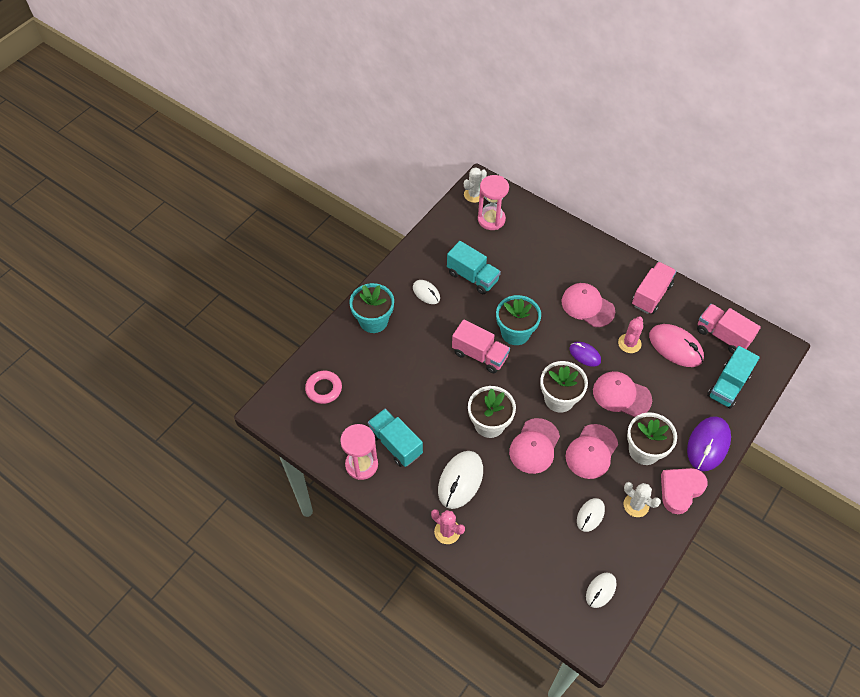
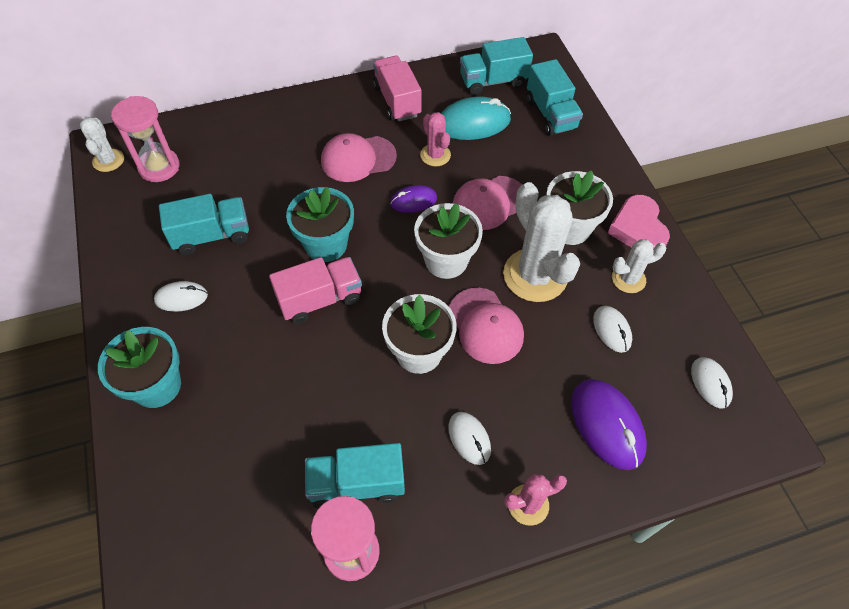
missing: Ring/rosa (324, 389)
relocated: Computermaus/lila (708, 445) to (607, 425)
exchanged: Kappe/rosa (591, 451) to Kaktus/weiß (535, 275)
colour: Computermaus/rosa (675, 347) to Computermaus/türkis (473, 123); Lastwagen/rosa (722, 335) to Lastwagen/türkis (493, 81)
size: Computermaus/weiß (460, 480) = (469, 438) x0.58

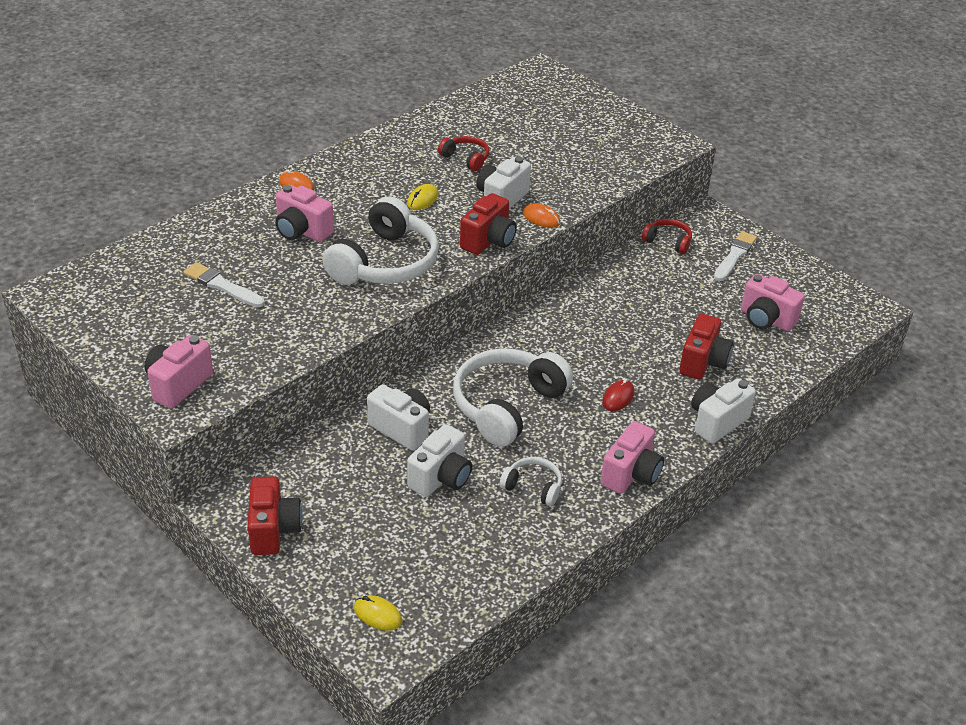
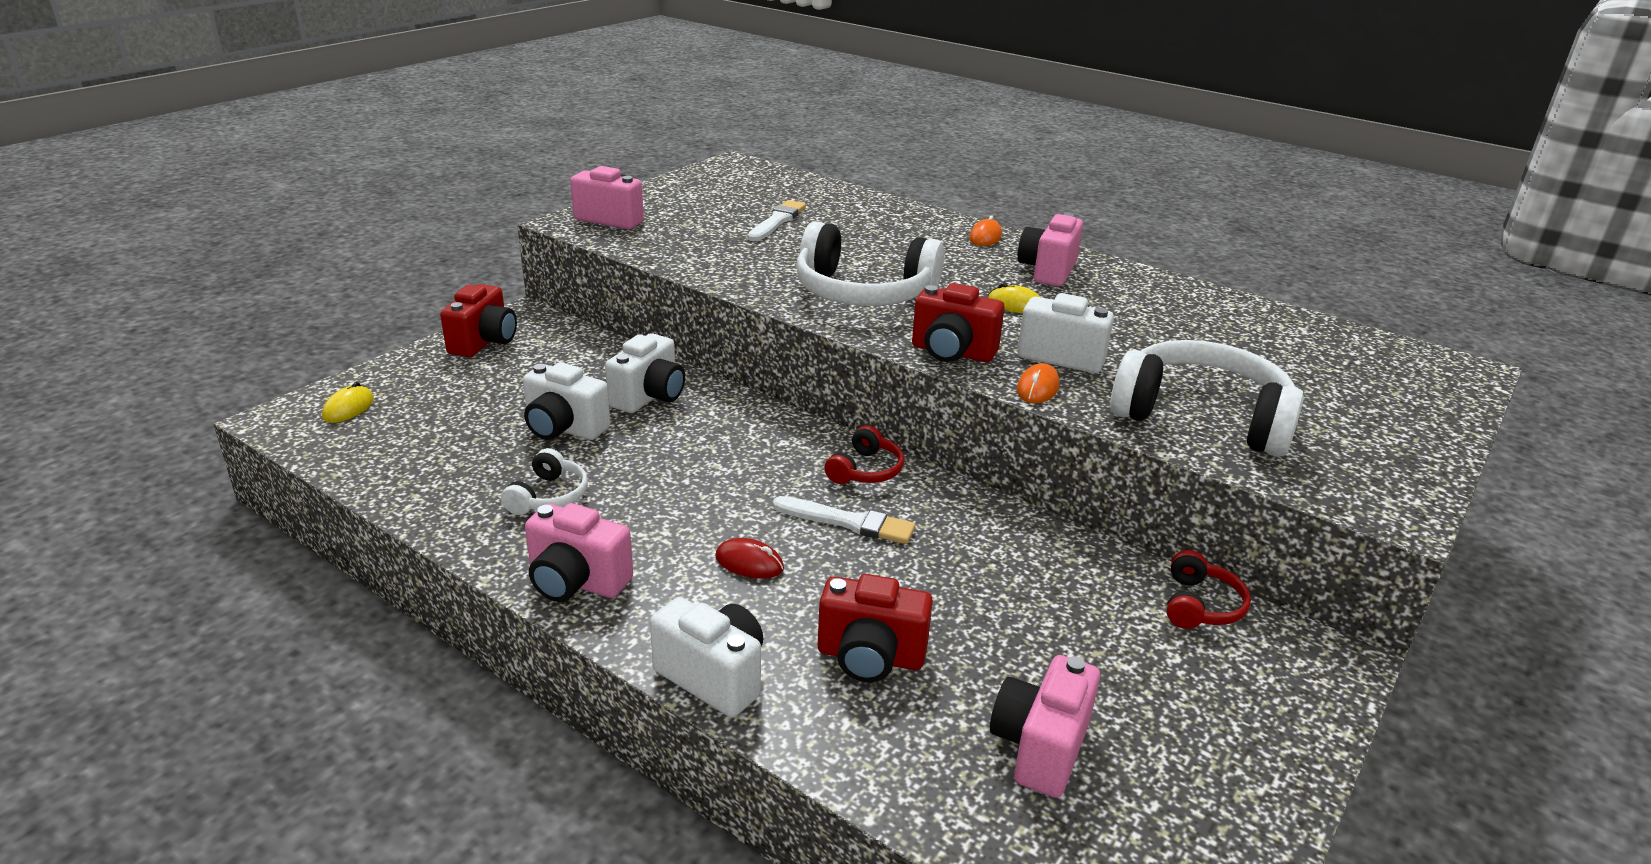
relocated: Kamera/rosa (302, 231) to (1047, 271); Kopfhörer/rot (466, 158) to (865, 470); Kopfhörer/weiß (507, 405) to (1202, 417); Pinsel/weiß (734, 256) to (848, 522)
spun: Kamera/rot (273, 530) = (484, 342) 60 degrees counterclockwise

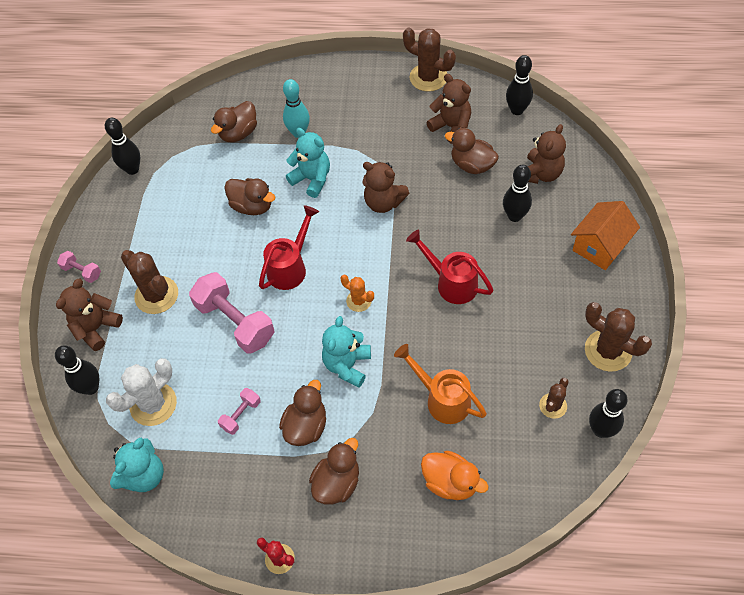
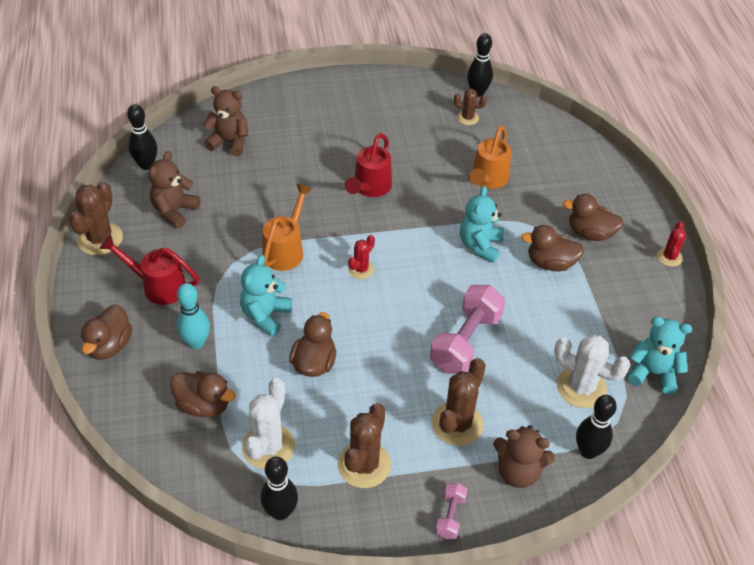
missing: Hantel/rosa (241, 415); Kaktus/orange (359, 301); Ente/orange (450, 482); Bowlingkegel/schwarz (514, 216); Haus/orange (600, 246)
appeared: Kaktus/weiß (268, 446); Kaktus/rot (361, 269)
relocated: Gießkanne/rot (290, 267) to (158, 286); Ente/braun (472, 165) to (109, 346); Kaktus/braun (608, 351) to (364, 465)
exchanged: Teddybär/braun (383, 202) to Gießkanne/orange (286, 250)
spun: Teddybär/türkis (347, 365) = (480, 246) 105 degrees clockwise

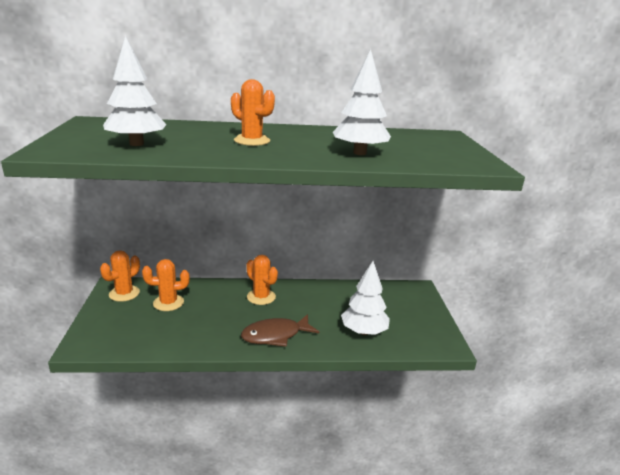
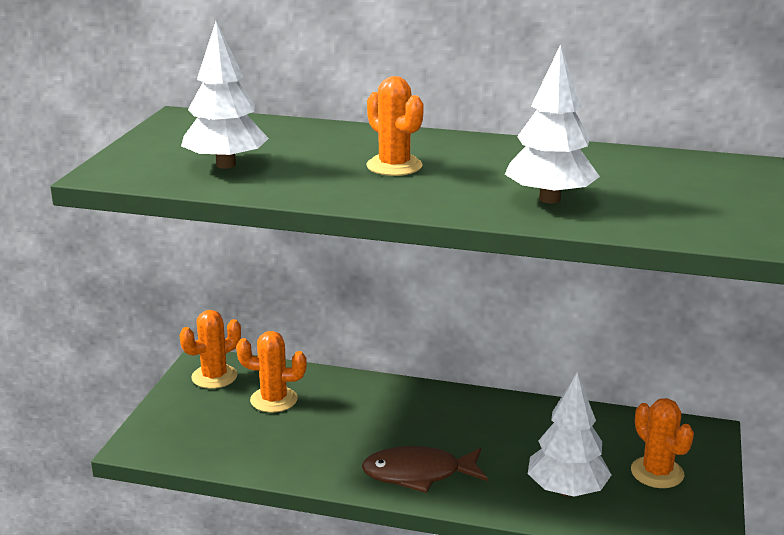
relocated: Kaktus/orange (261, 297) to (657, 472)

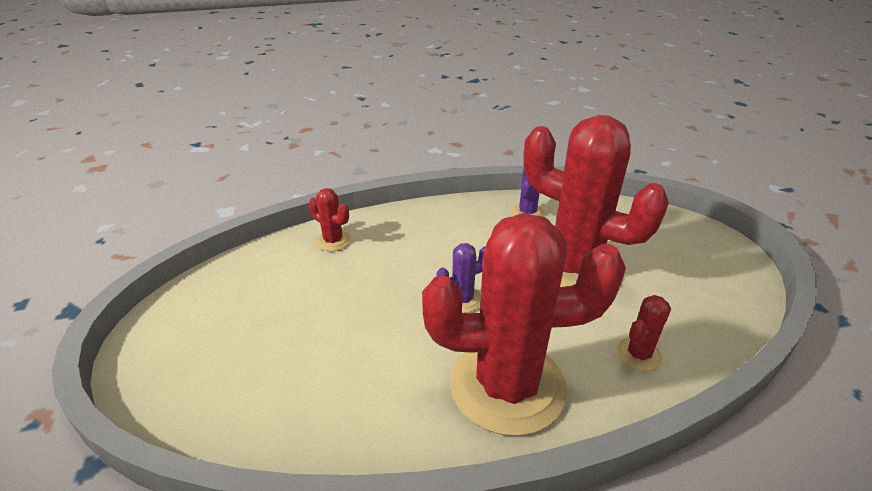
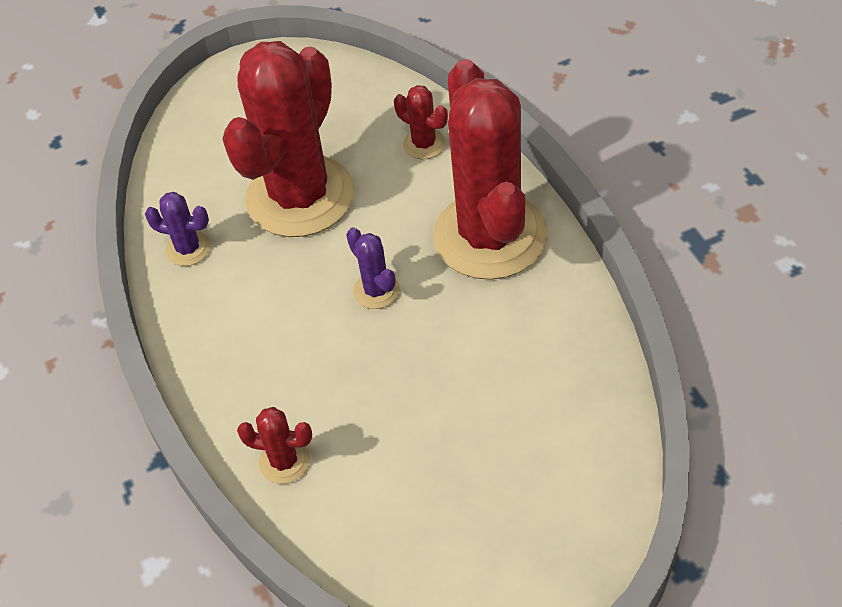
spun: Kaktus/rot (333, 241) = (284, 461) 75 degrees clockwise

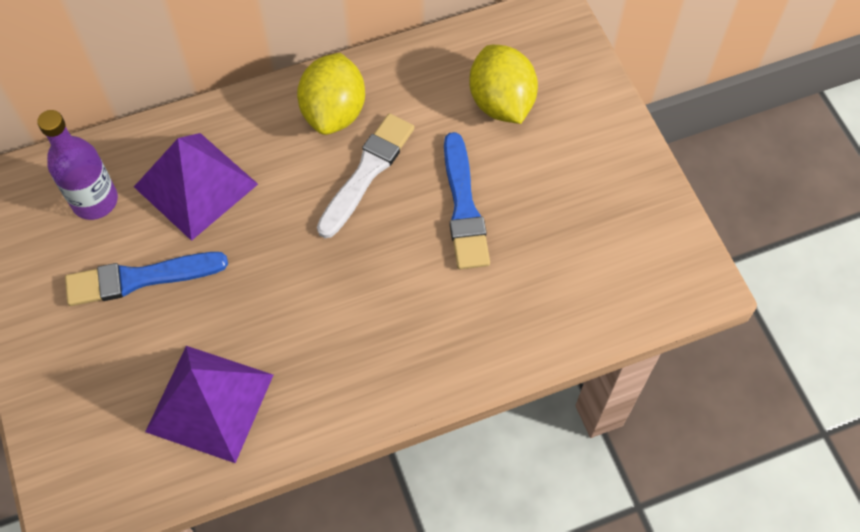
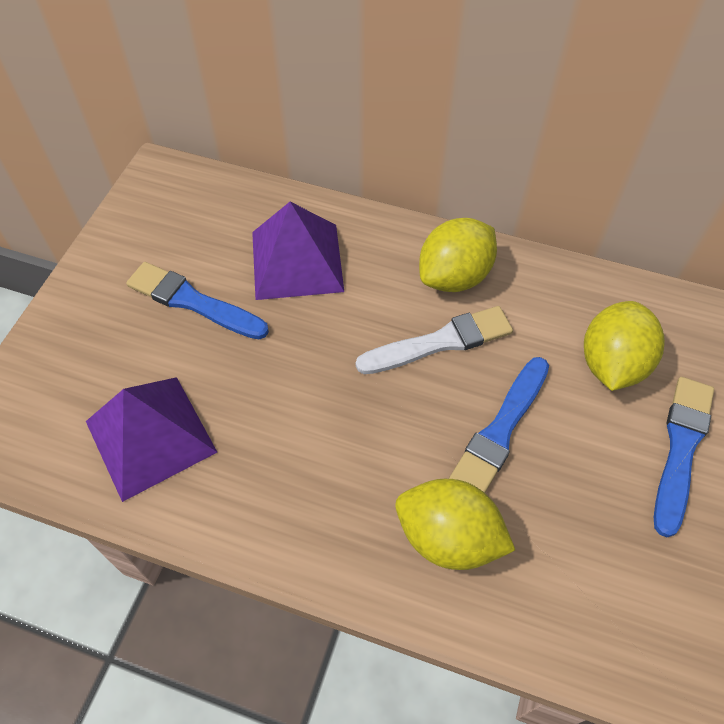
missing: Flasche/lila (95, 201)
appeared: Zitrone/gelb (448, 537); Pinsel/blau (681, 449)

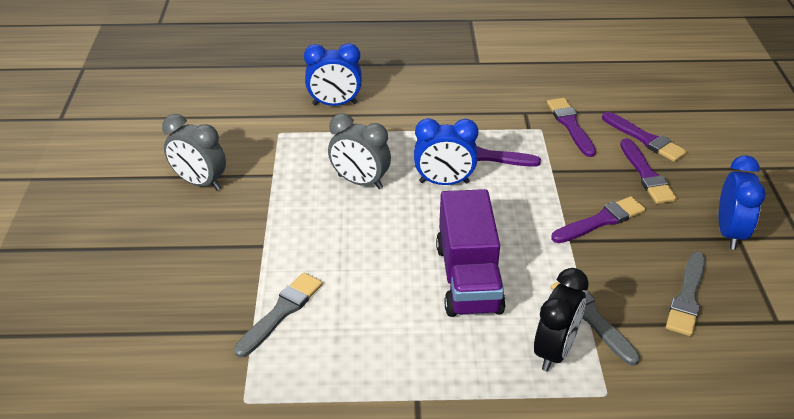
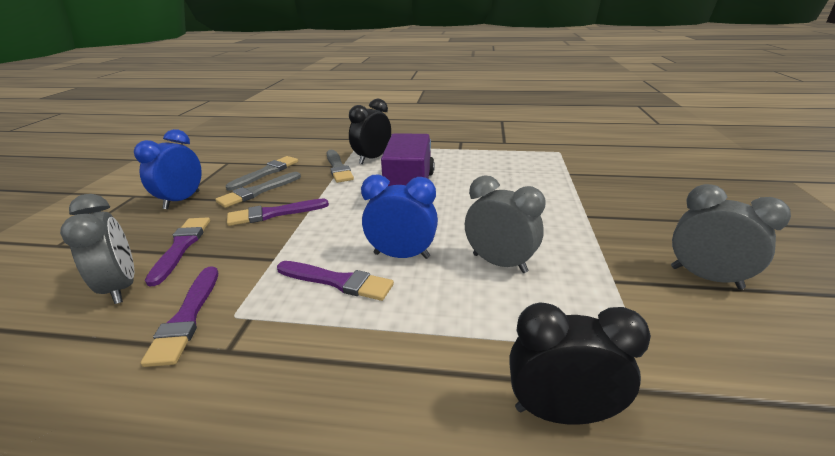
relocated: Pinsel/grau (281, 312) to (258, 191)
exchanged: Pinsel/lila (645, 139) to Wecker/grau (121, 287)
colour: Wecker/blau (334, 104) to Wecker/schwarz (560, 412)

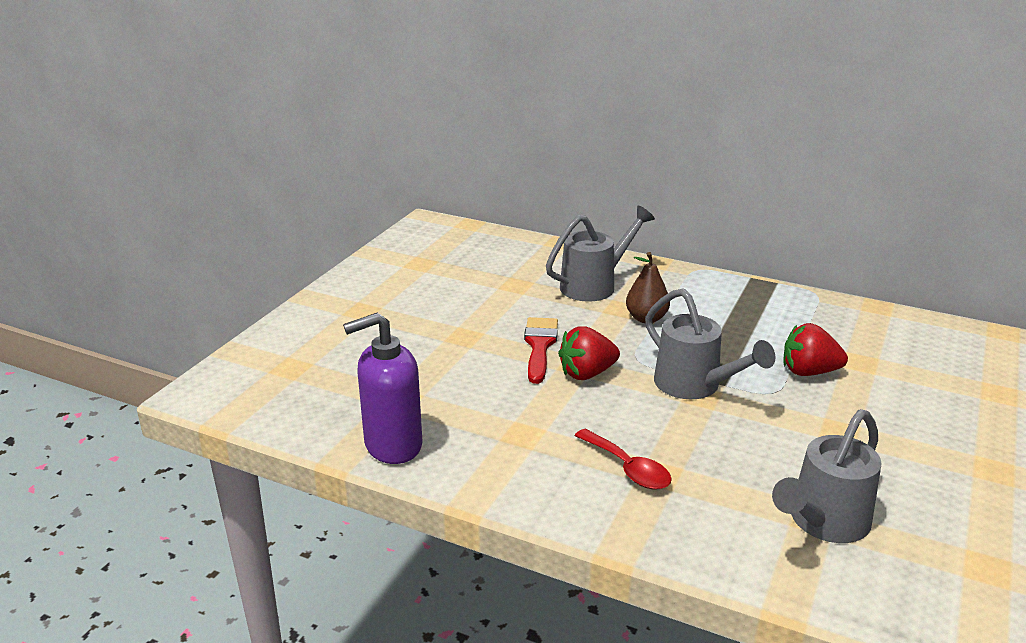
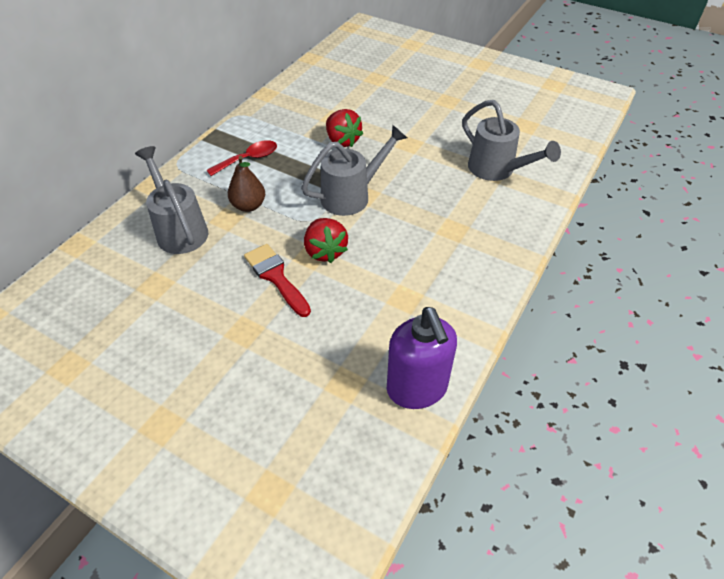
relocated: Löffel/rot (628, 468) to (248, 159)
spun: Pinsel/rot (539, 346) = (276, 277) 45 degrees clockwise; Erdbeere/rot (808, 372) = (342, 141) 45 degrees counterclockwise

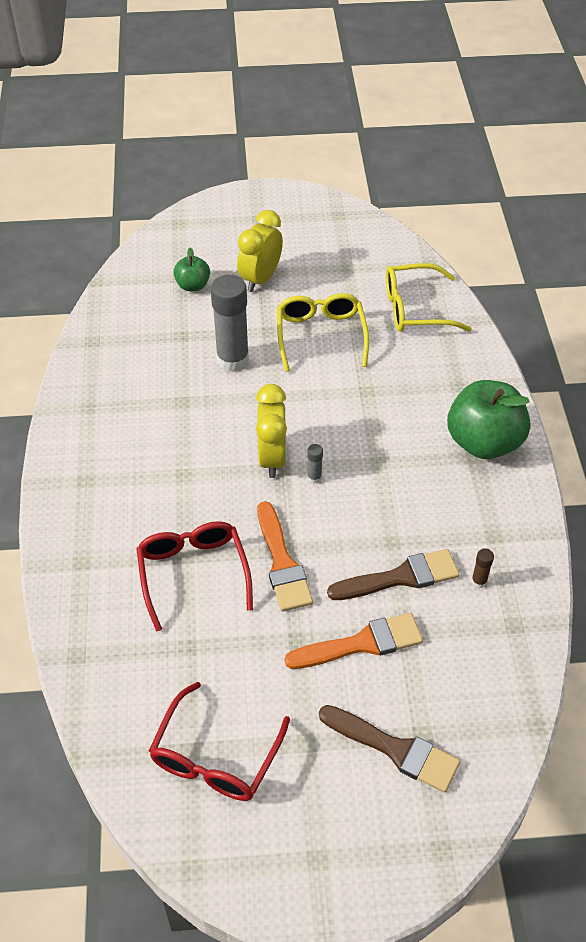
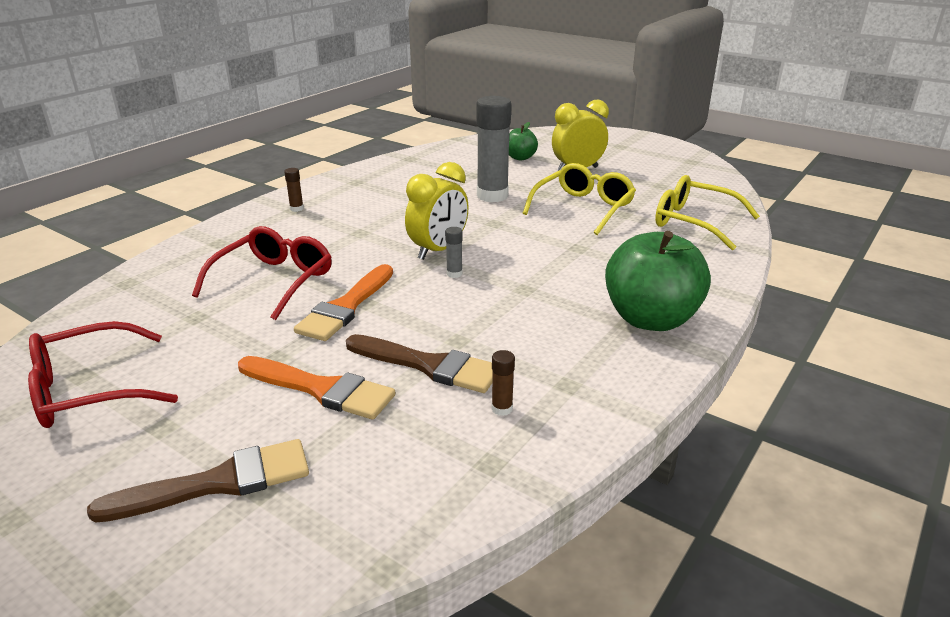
appeared: Klebestift/braun (296, 209)
spun: Pinsel/braun (394, 749) = (217, 483) 90 degrees counterclockwise

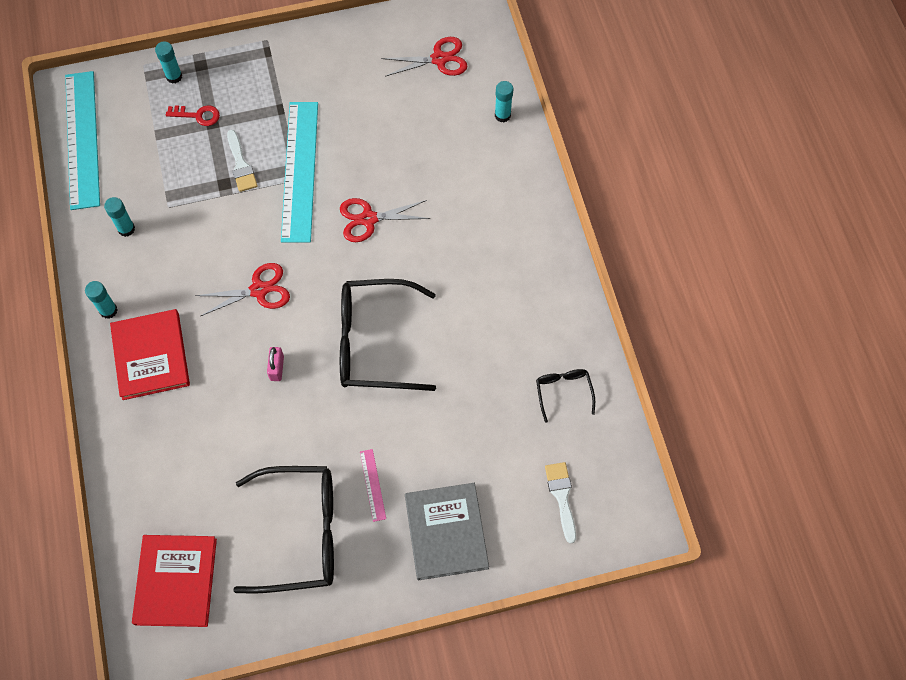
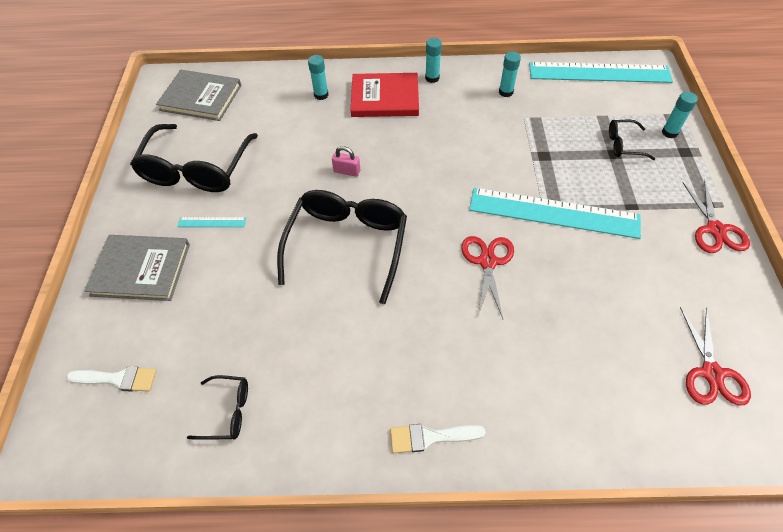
relocated: Schere/rot (259, 290) to (715, 229); Pinsel/weiß (241, 165) to (430, 437); Klebestift/türkis (502, 115) to (321, 95)
exchanged: Schlüssel/rot (197, 115) to Brille/schwarz (623, 145)
colour: Buch/rot (176, 581) to Buch/grau (201, 98); Lineal/rosa (373, 485) to Lineal/türkis (212, 222)

